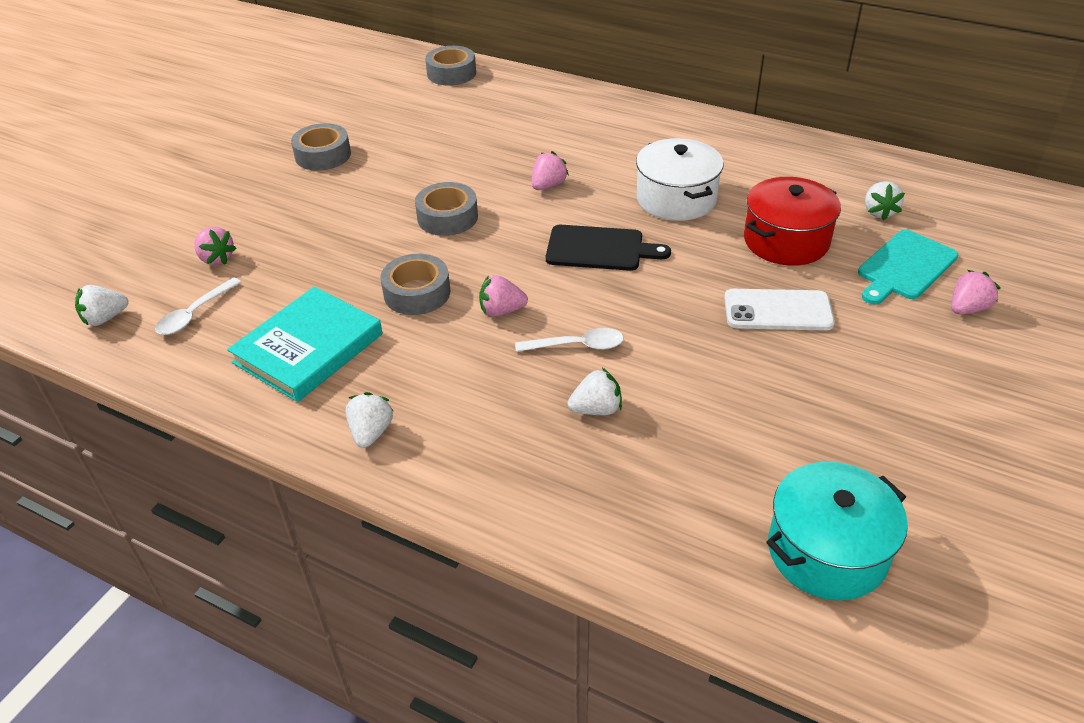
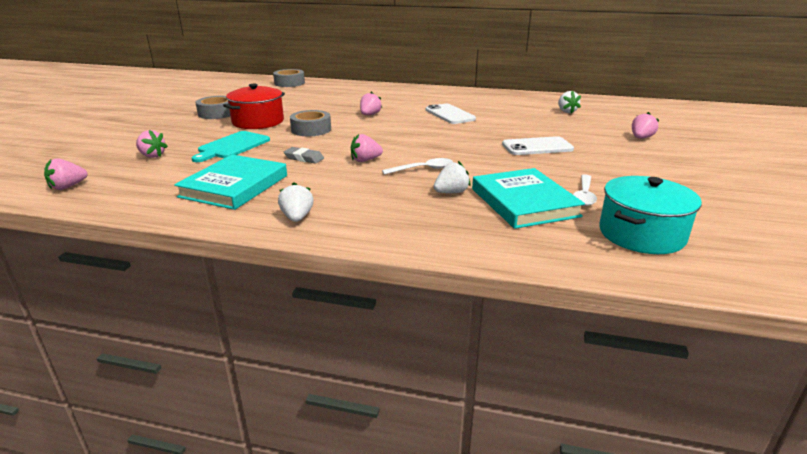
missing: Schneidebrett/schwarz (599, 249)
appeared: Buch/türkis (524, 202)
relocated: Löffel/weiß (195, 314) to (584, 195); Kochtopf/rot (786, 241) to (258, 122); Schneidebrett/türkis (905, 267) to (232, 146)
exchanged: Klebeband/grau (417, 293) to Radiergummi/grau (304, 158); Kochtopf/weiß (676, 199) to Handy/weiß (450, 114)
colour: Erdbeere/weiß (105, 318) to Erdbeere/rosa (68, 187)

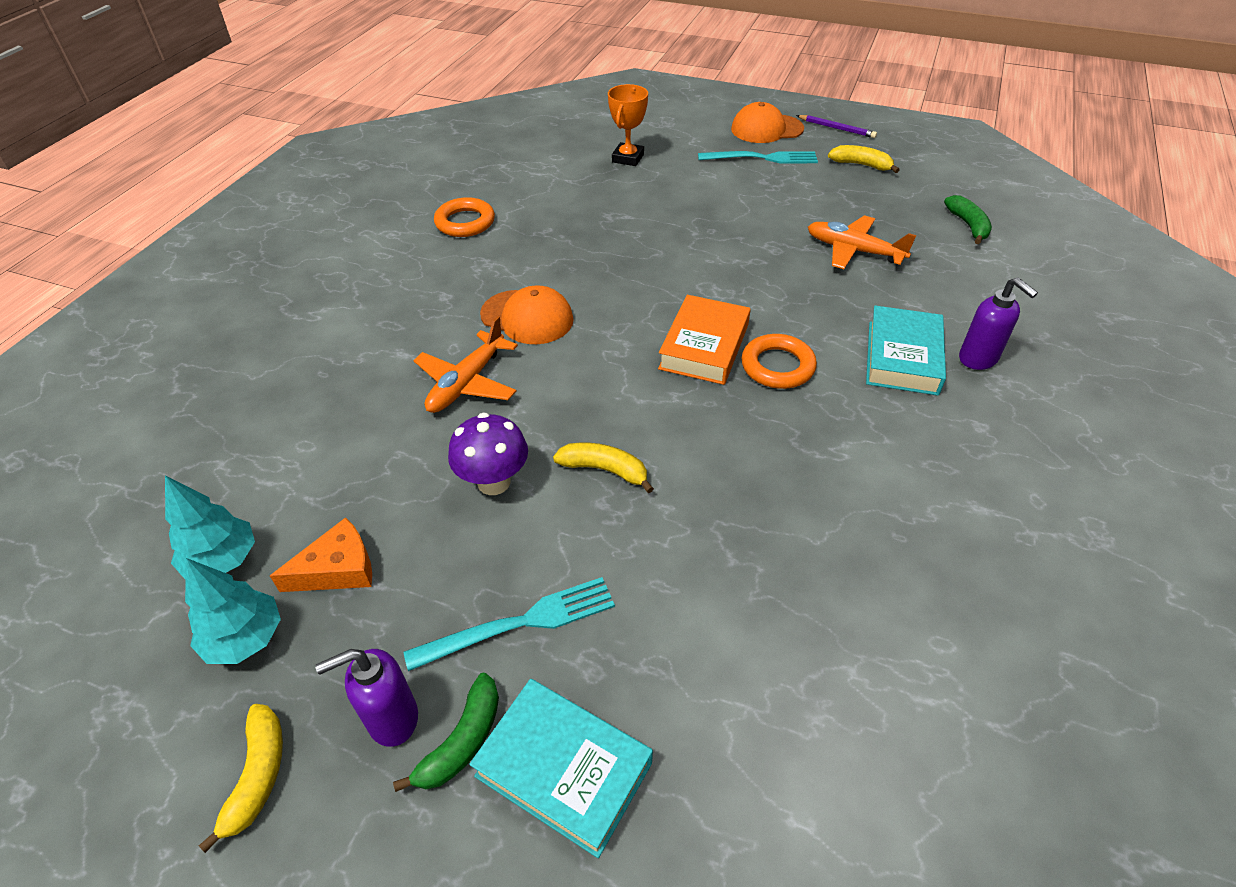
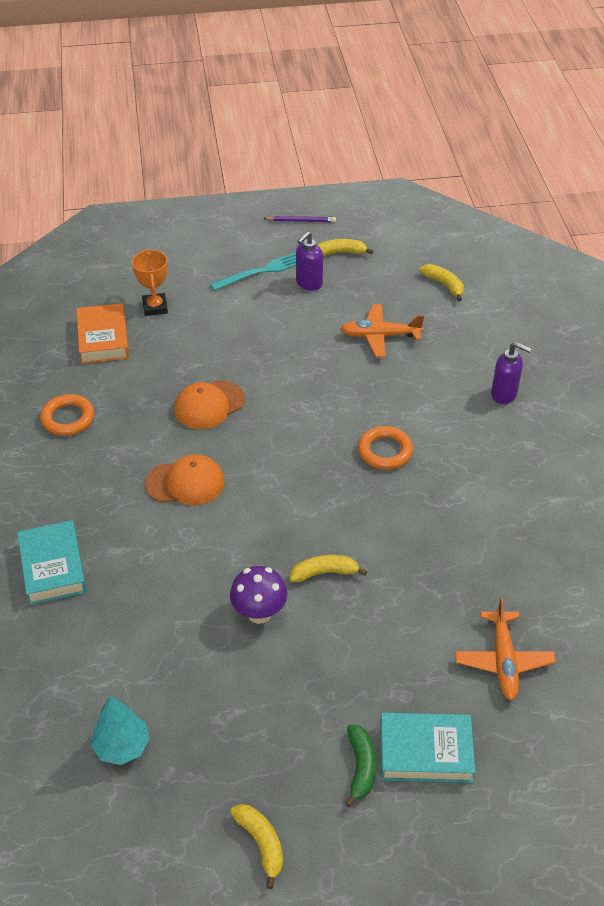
missing: Baum/türkis (245, 639); Käse/orange (338, 569); Gabel/türkis (520, 623)
relocated: Seifenspender/lila (392, 718) to (308, 283); Flugzeug/orange (467, 383) to (503, 661); Buch/orange (704, 346) to (103, 338); Kappe/orange (766, 129) to (209, 405); Buch/türkis (902, 357) to (53, 567)
colour: Banane/grün (968, 225) to Banane/gelb (444, 285)

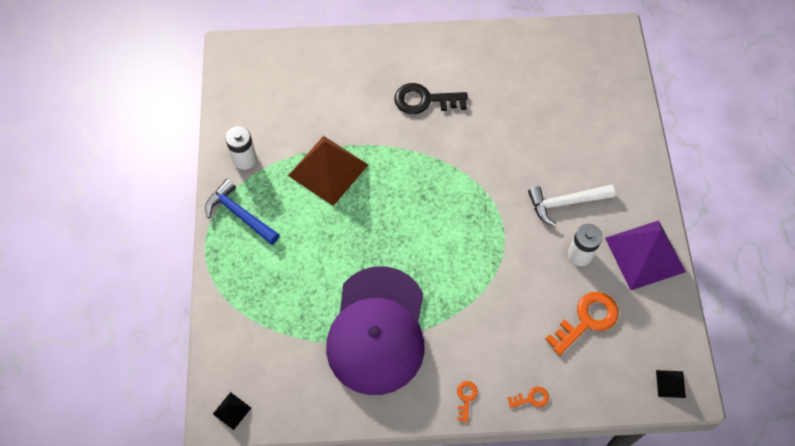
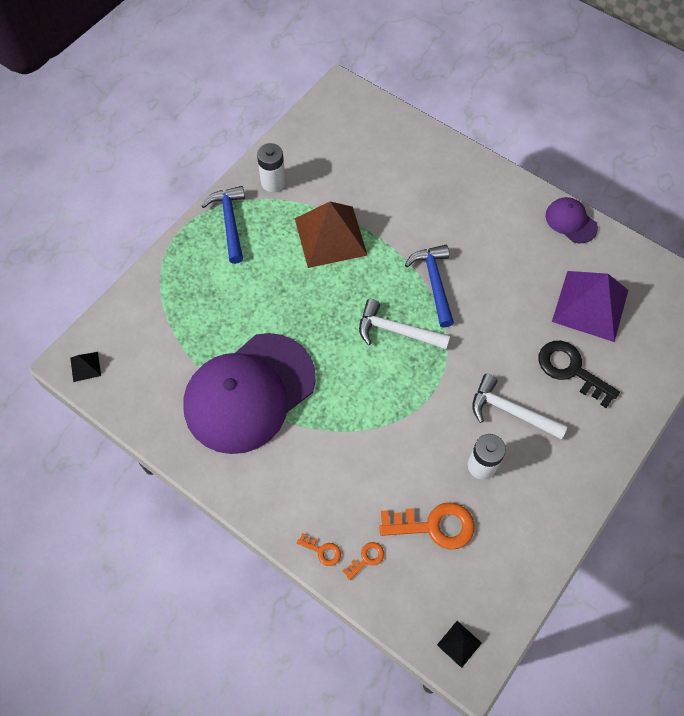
appeared: Hammer/weiß (396, 331); Hammer/blau (434, 282); Kappe/lila (571, 221)
relocated: Schlüssel/schwarz (424, 100) to (571, 370); Schlüssel/orange (466, 398) to (366, 559); Pyramide/lila (645, 254) to (590, 305)

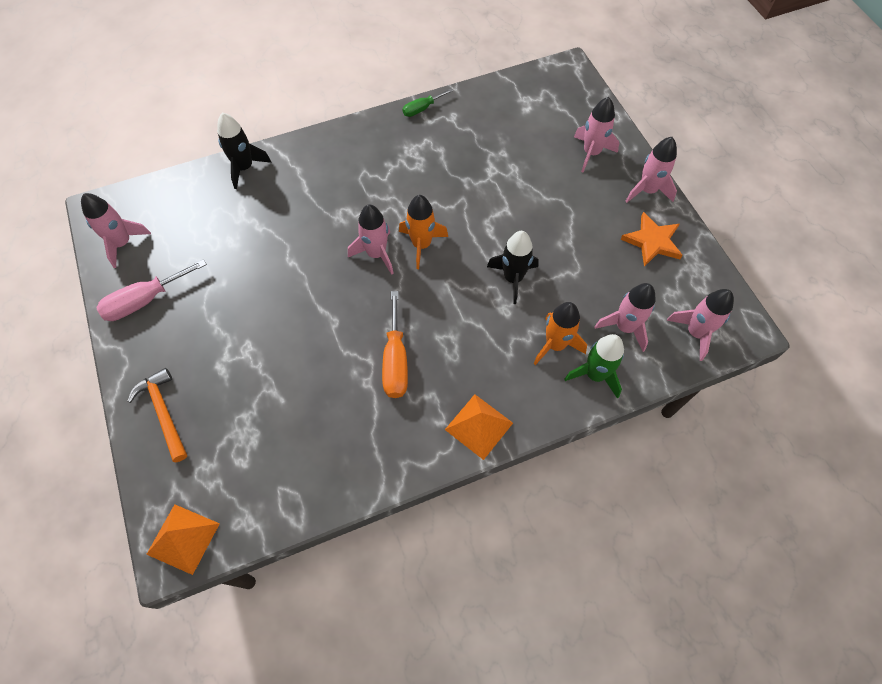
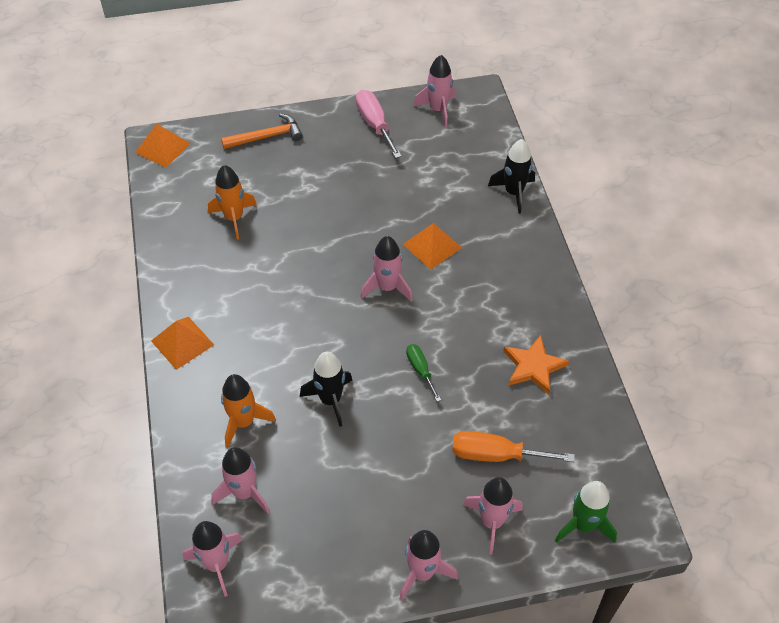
appeared: Pyramide/orange (432, 246)
relocated: Schraubenzieher/orange (395, 360) to (496, 455); Rakete/orange (421, 245) to (234, 218); Schraubenzieher/grün (422, 109) to (420, 370); Rakete/grün (595, 375) to (583, 525); Stern/orange (652, 241) to (533, 366)

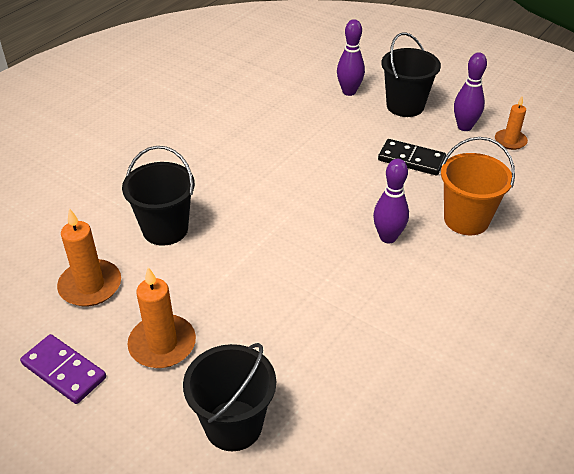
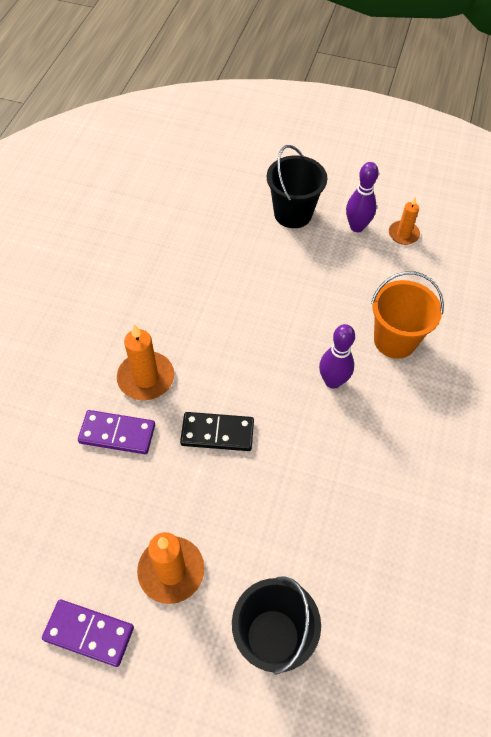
missing: Bowlingkegel/lila (349, 92)
relocated: Kerze/orange (90, 286) to (146, 378); Dominostein/schwarz (411, 160) to (217, 433)
exchanged: Eimer/schwarz (165, 229) to Dominostein/lila (117, 434)

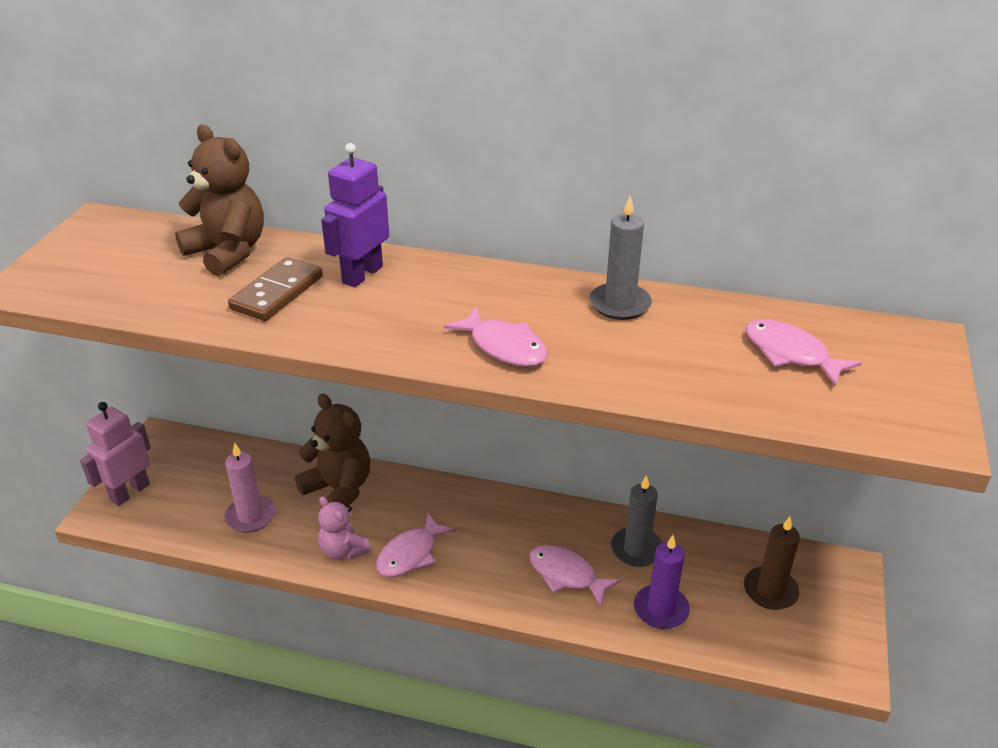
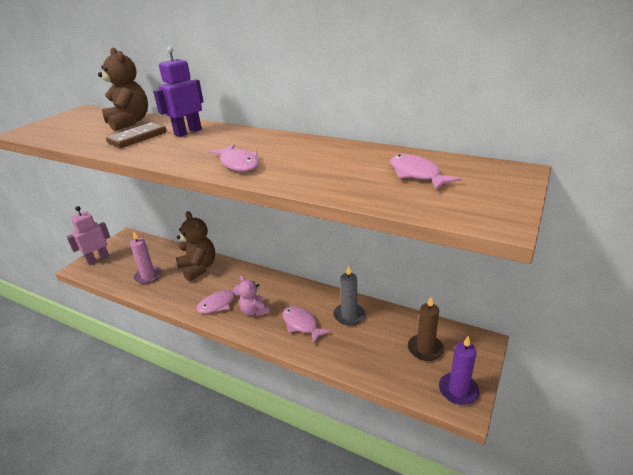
missing: Kerze/grau (620, 304)
relocated: Teddybär/rosa (343, 550) to (254, 311); Kerze/lila (660, 609) to (458, 390)

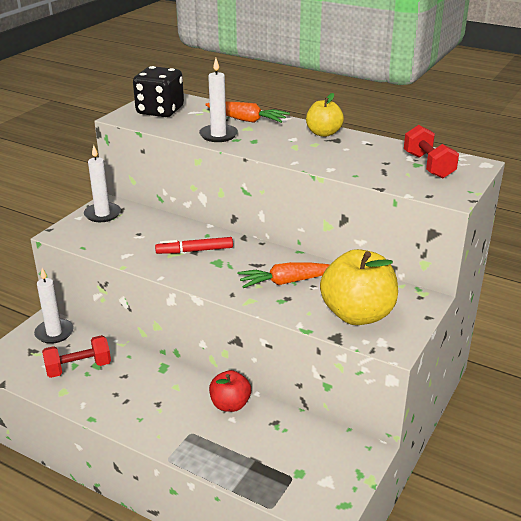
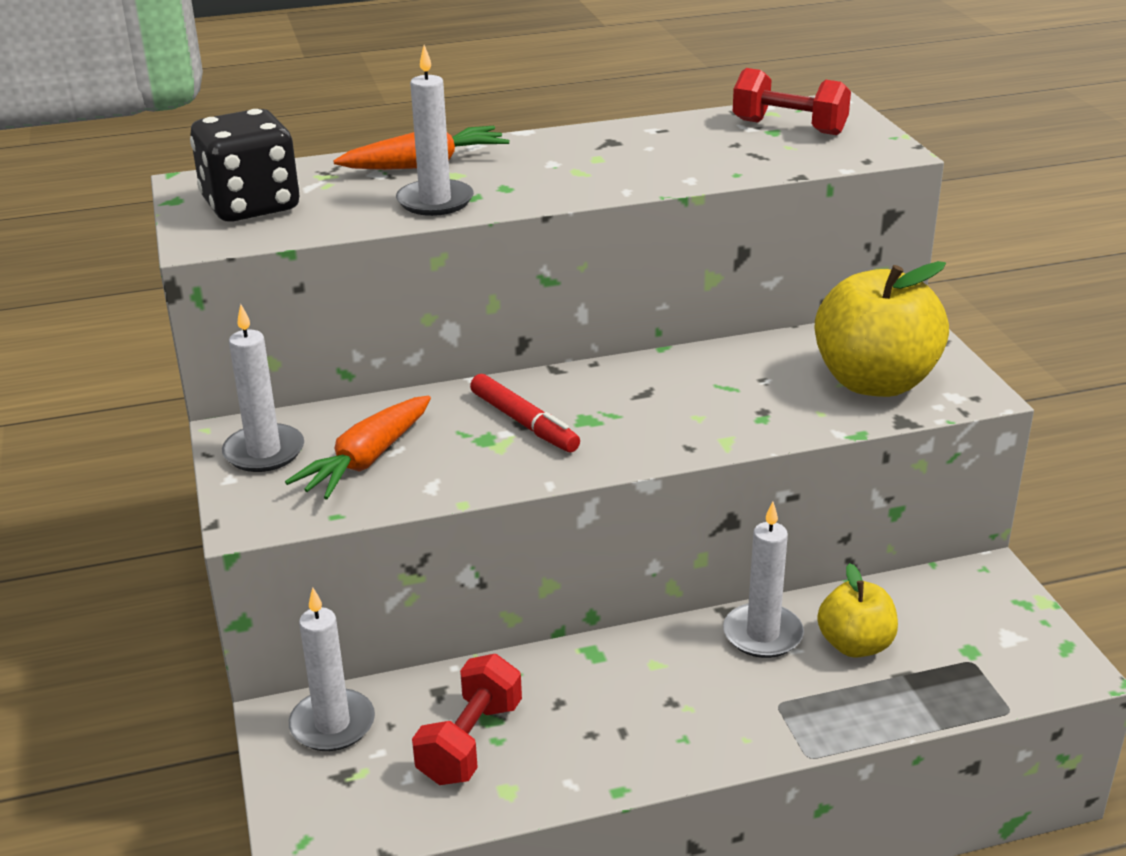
relocated: Karotte/orange (286, 282) to (366, 460); Apfel/gelb (323, 133) to (855, 645)
exchanged: Apfel/rot (230, 404) to Kerze/weiß (762, 634)
spun: Filzstift/rot (194, 251) = (524, 423) 75 degrees counterclockwise

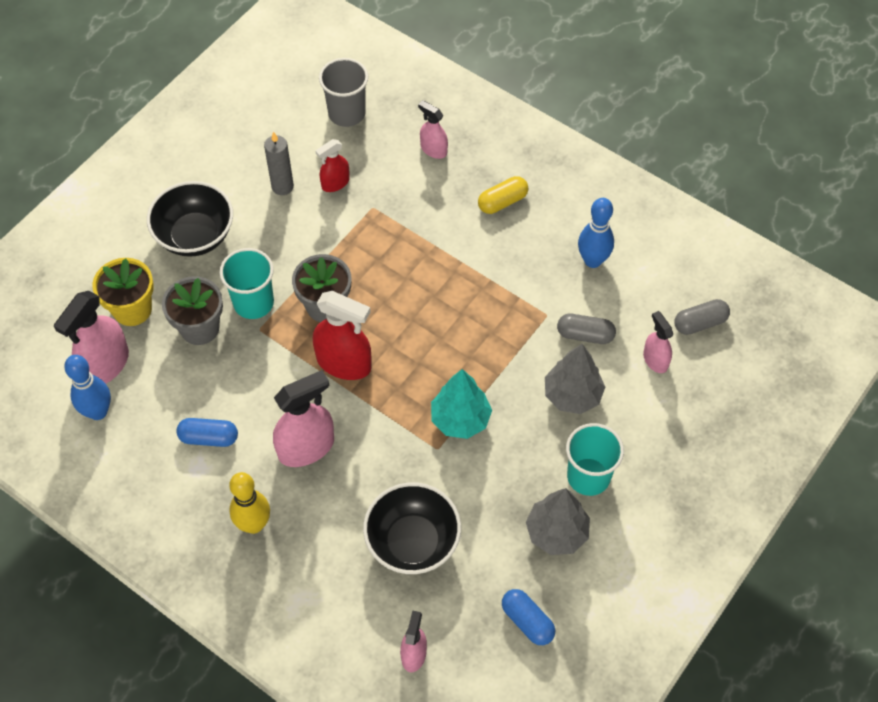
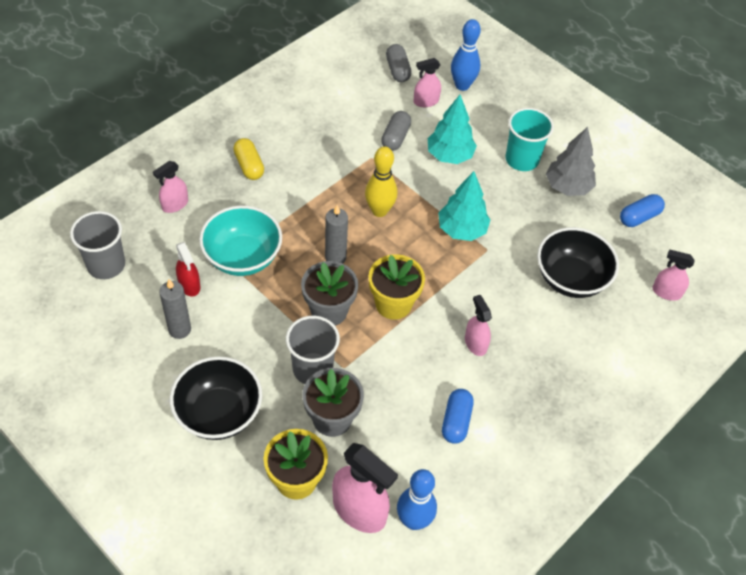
appeared: Schüssel/türkis (243, 257); Kerze/grau (335, 257)
relocated: Bowlingkegel/gelb (254, 524) to (379, 211); Bowlingkegel/blau (593, 260) to (462, 85)
exchanged: Sprühflasche/rot (344, 363) to Blumentopf/gelb (393, 304)
colour: Becher/türkis (253, 303) to Becher/grau (312, 369); Baum/grau (572, 395) to Baum/türkis (449, 155)
size: Sprühflasche/rosa (306, 447) = (475, 343) x0.57

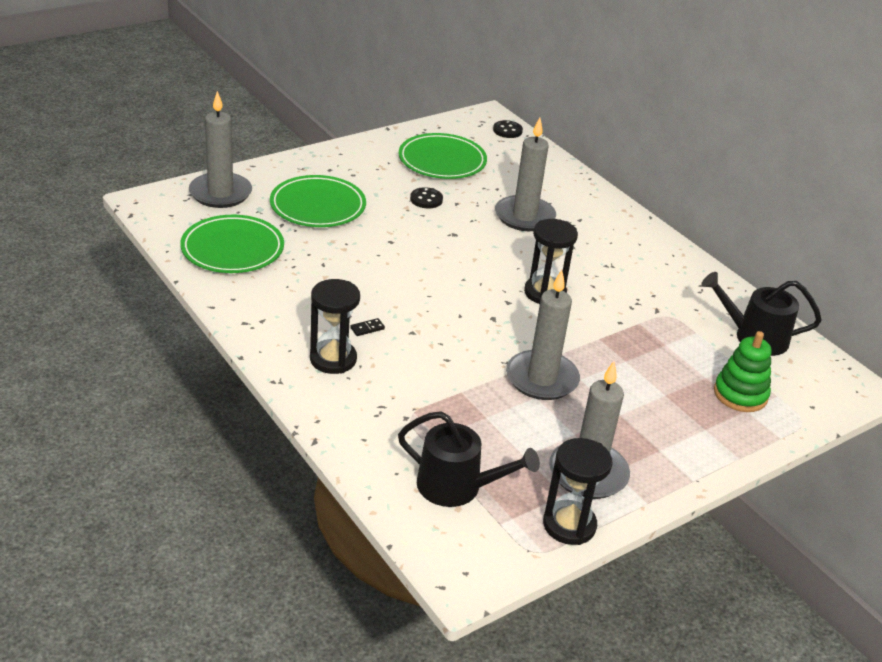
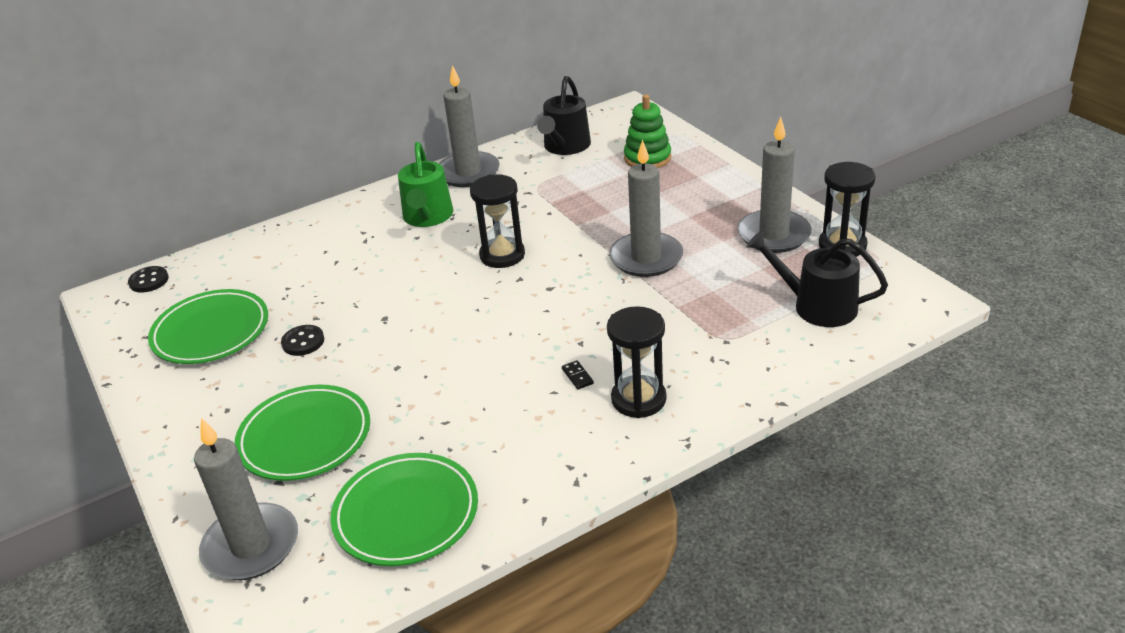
appeared: Gießkanne/grün (427, 217)
relocated: Kerze/grau (524, 216) to (468, 172)
spun: Gießkanne/schwarz (456, 486) = (817, 306) 90 degrees counterclockwise

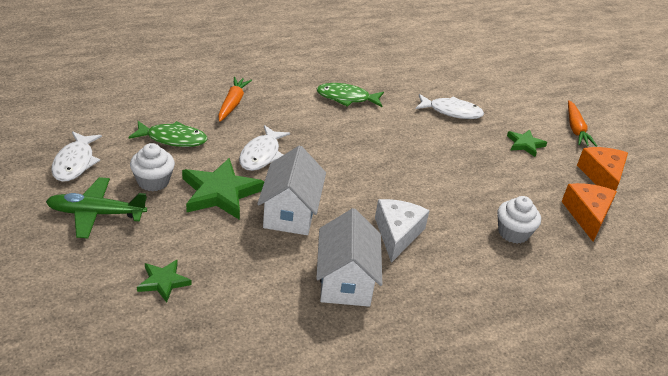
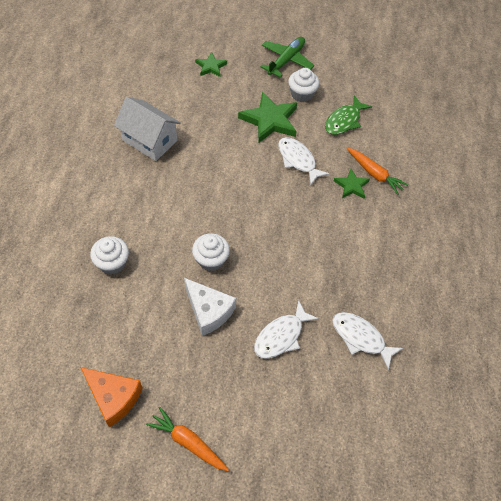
missing: Haus/weiß (290, 212); Fisch/grün (346, 98); Käse/orange (587, 215)
appeared: Muffin/weiß (211, 259)
relocated: Fisch/weiß (75, 163) to (360, 338); Käse/weiß (397, 234) to (208, 311); Stern/grün (525, 144) to (351, 186)

